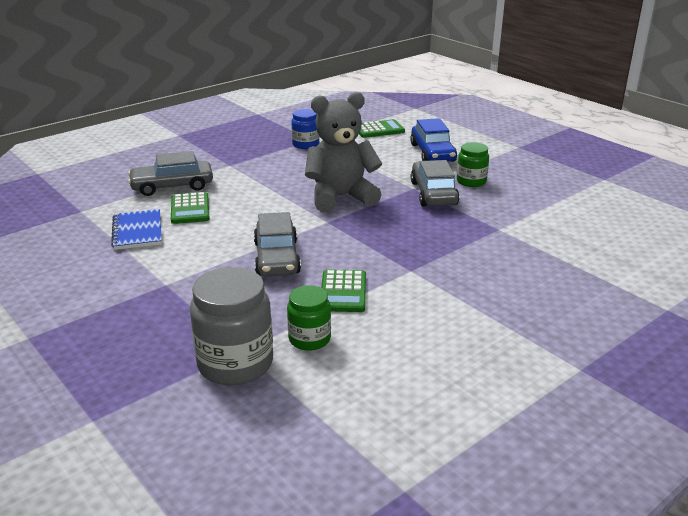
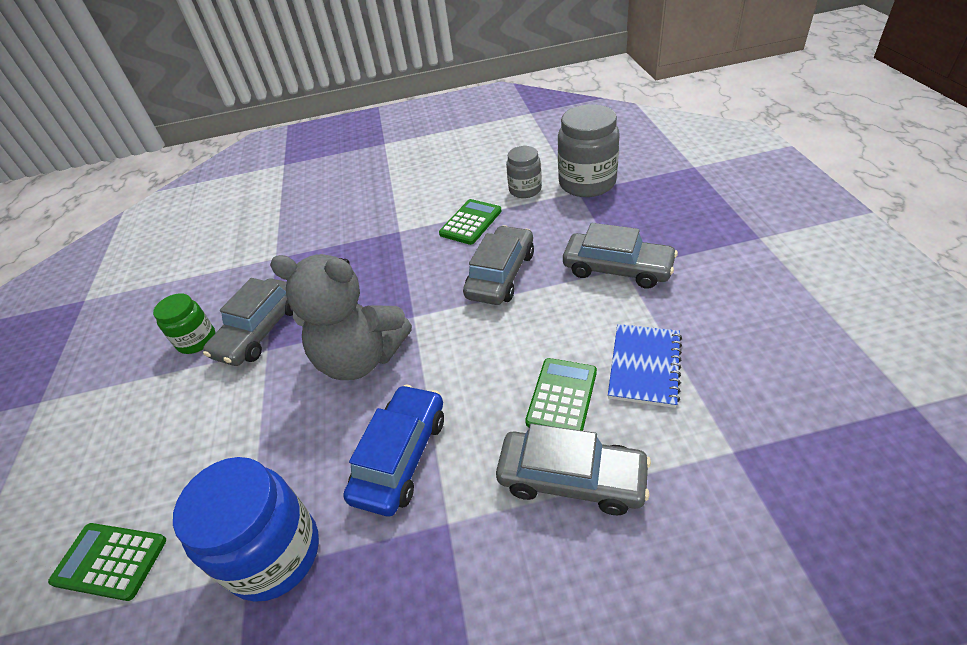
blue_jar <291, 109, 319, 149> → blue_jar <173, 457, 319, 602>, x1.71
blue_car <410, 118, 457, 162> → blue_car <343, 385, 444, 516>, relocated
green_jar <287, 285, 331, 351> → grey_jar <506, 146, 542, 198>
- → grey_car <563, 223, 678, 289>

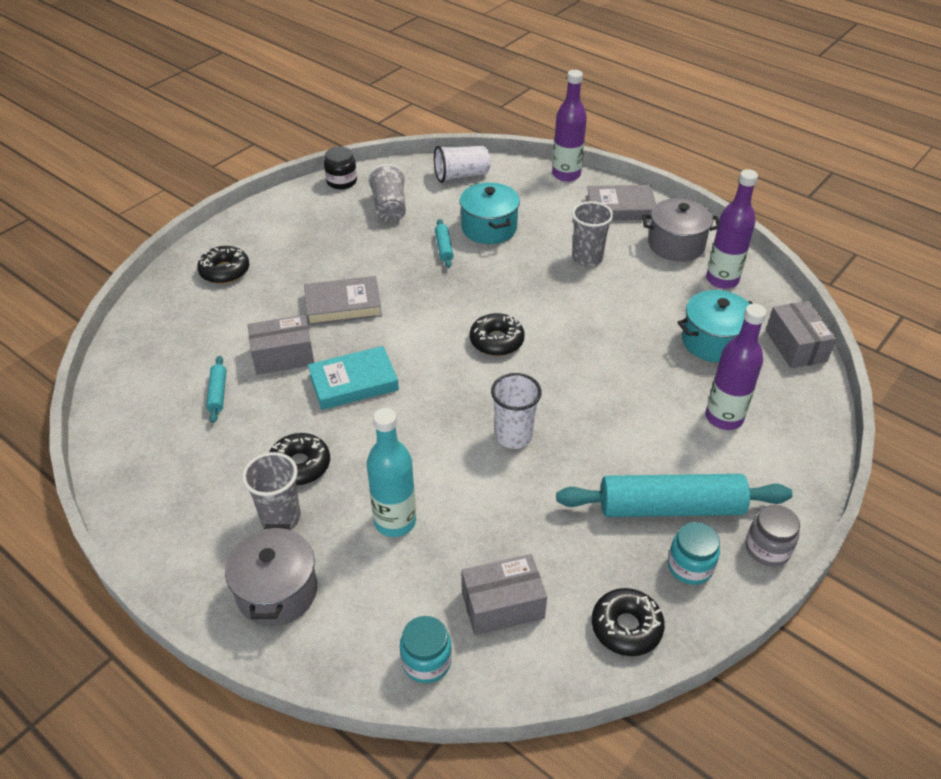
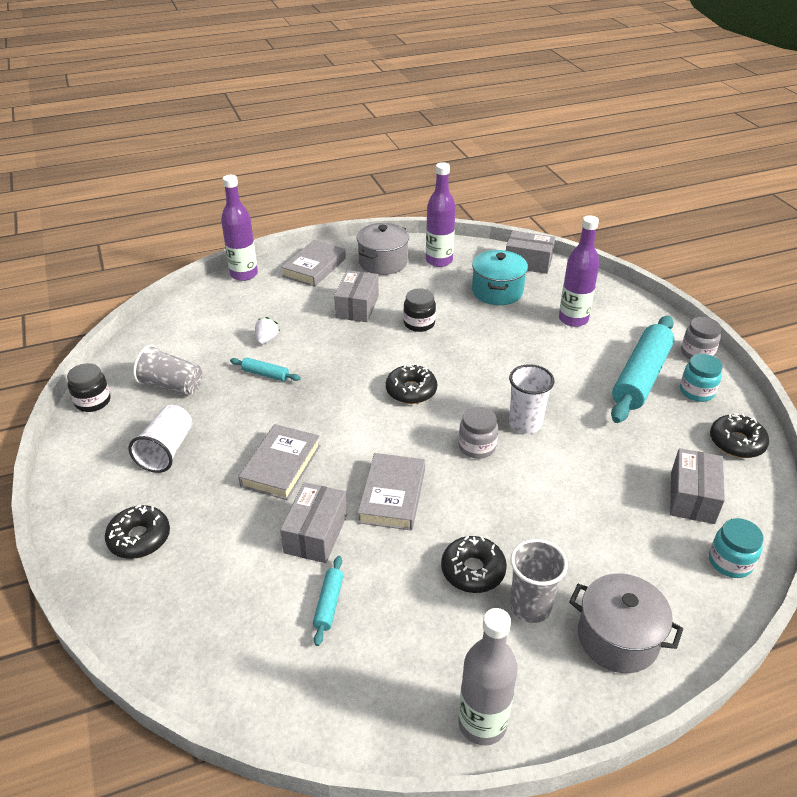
white_cup <434, 146, 491, 183> → white_cup <129, 405, 193, 473>, relocated
turquoise_pot <460, 182, 520, 244> → white_strawberry <255, 317, 280, 345>
turquoise_rolling_pin <206, 356, 227, 423> → turquoise_rolling_pin <313, 556, 344, 646>, 75 degrees clockwise
grey_cup <572, 201, 613, 267> → grey_box <334, 270, 379, 322>
turquoise_book <308, 346, 399, 410> → grey_book <358, 453, 425, 531>
- → black_jar <403, 288, 436, 332>
- → grey_bottle <458, 608, 518, 746>
- → grey_jar <459, 407, 498, 459>
turquoise_bottle <367, 408, 416, 537> → -

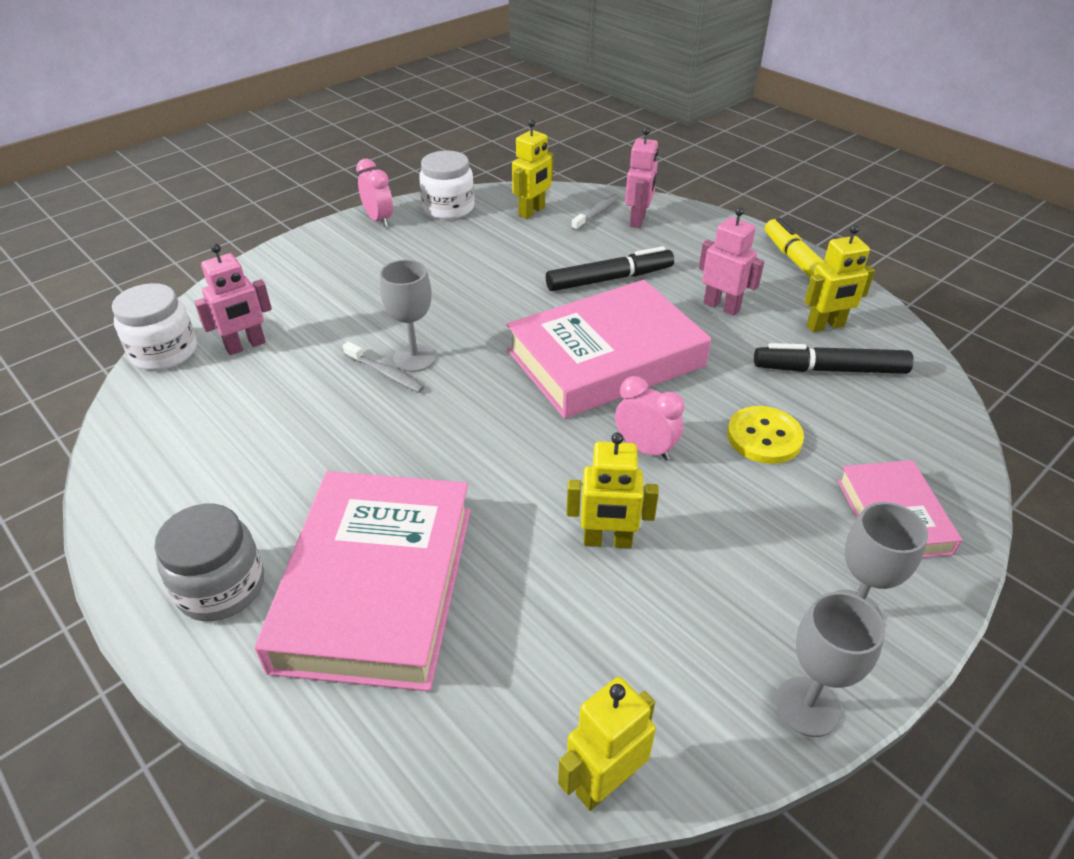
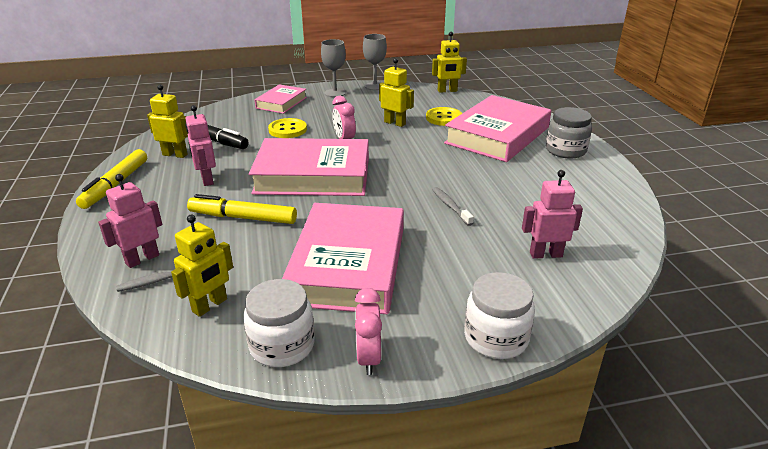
yellow_robot <512, 119, 553, 219> → yellow_robot <171, 215, 233, 317>, 150 degrees clockwise
black_marker <546, 246, 674, 291> → yellow_marker <187, 194, 297, 224>
- → pink_book <282, 203, 404, 314>
- → yellow_button <426, 107, 462, 126>
white_jar <112, 283, 197, 370> → white_jar <464, 272, 535, 359>, relocated
grey_goblet <380, 259, 436, 372> → -

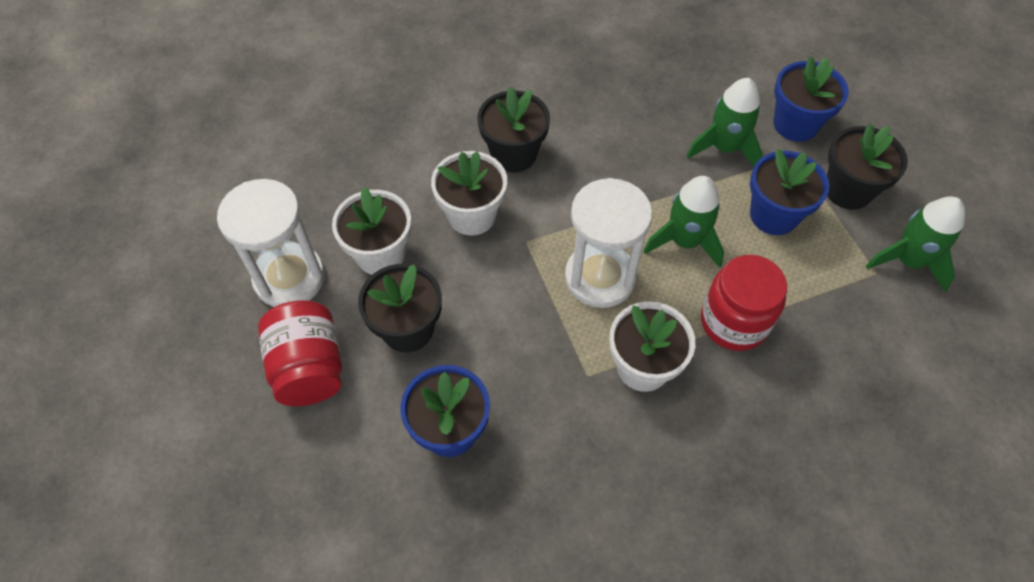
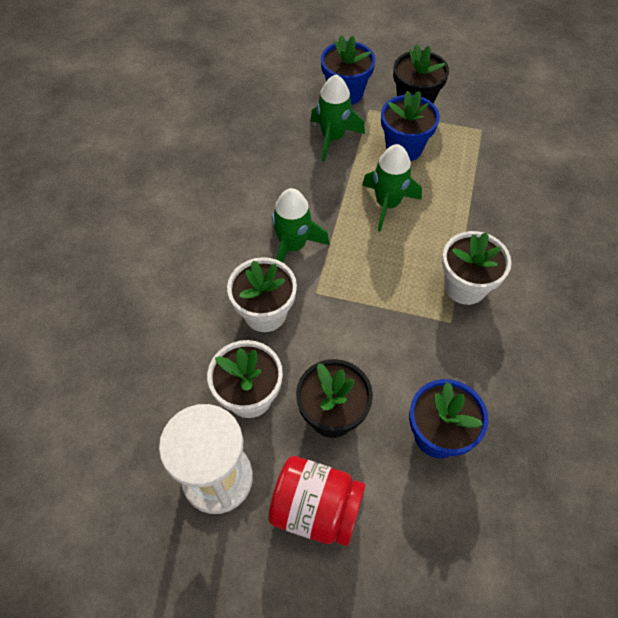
green_rocket <866, 197, 965, 292> → green_rocket <272, 188, 330, 263>, relocated
black_flower_pot <478, 87, 550, 173> → -
white_hourglass <565, 178, 652, 308> → -
red_jar <701, 255, 787, 351> → -

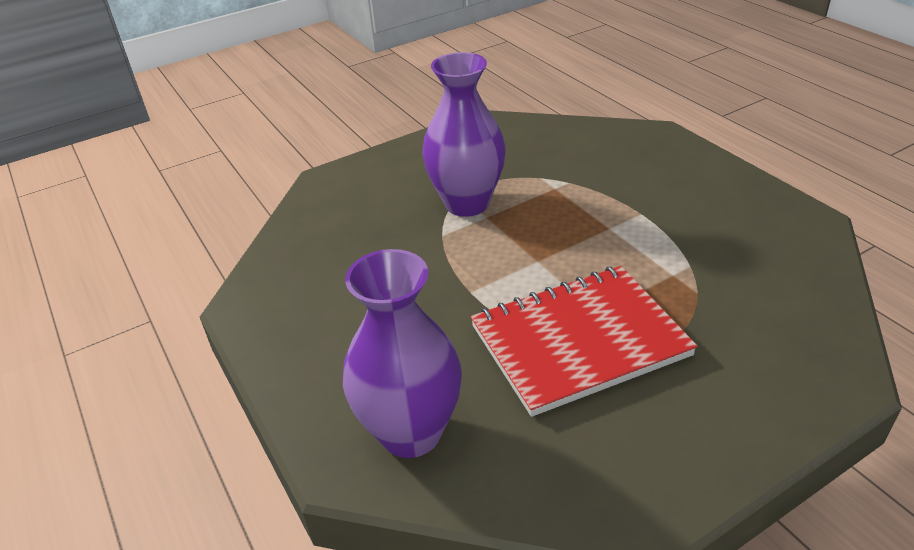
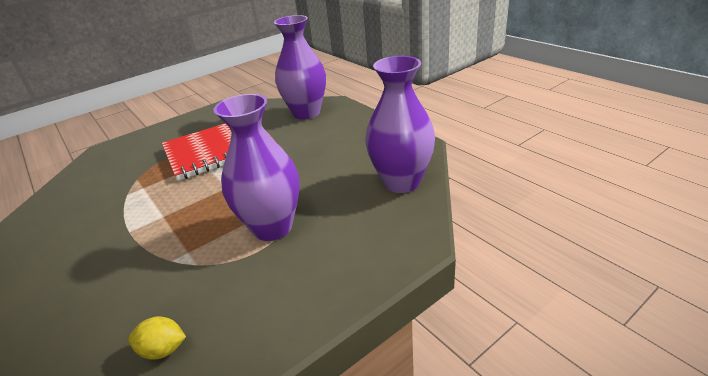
- → yellow_lemon <128, 316, 186, 359>
- → purple_vase <365, 56, 435, 193>

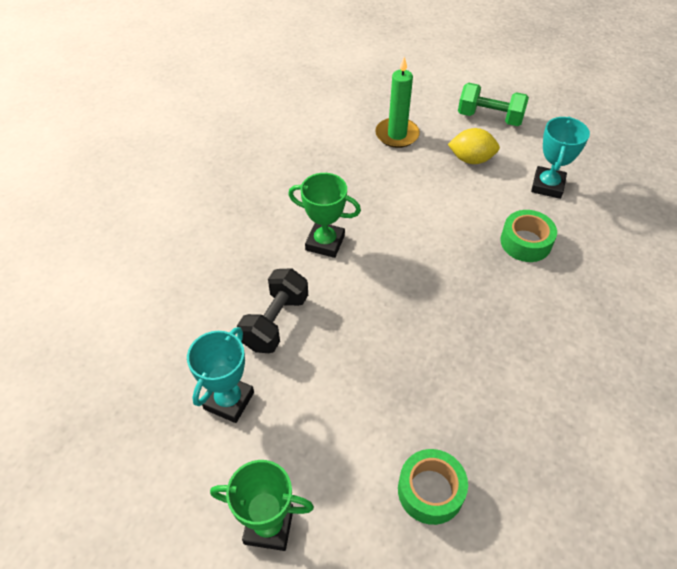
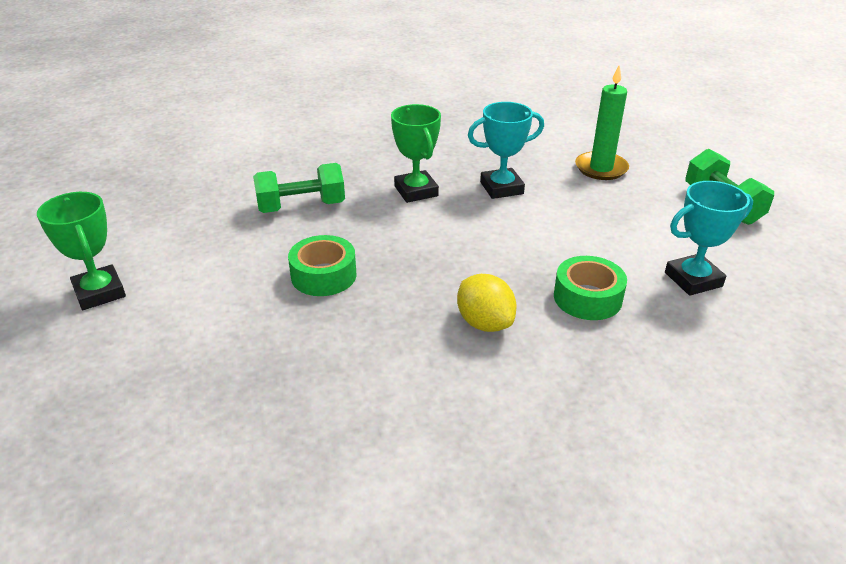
black_dumbbell <237, 268, 308, 353> → green_dumbbell <253, 163, 345, 213>
green_tape <398, 449, 468, 525> → green_tape <288, 235, 356, 296>, relocated
yellow_lemon <448, 128, 500, 164> → yellow_lemon <457, 274, 517, 332>, relocated
turquoise_trophy <187, 327, 254, 423> → turquoise_trophy <468, 102, 544, 199>, relocated

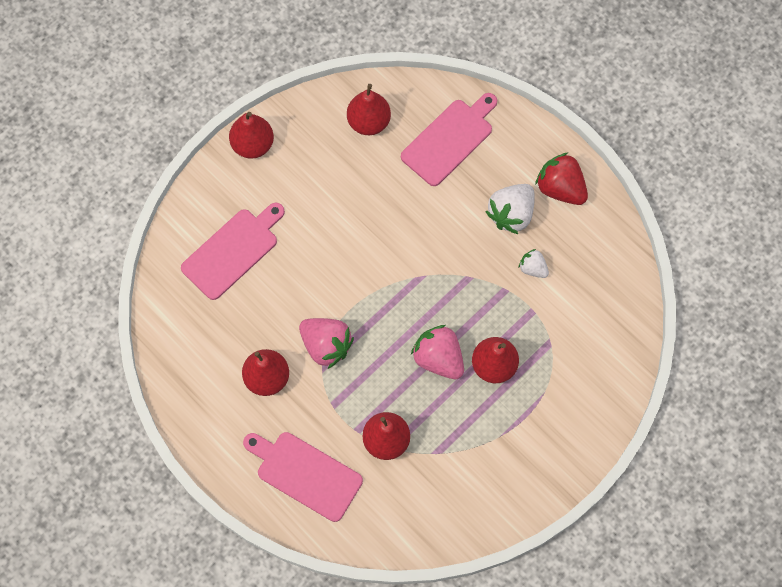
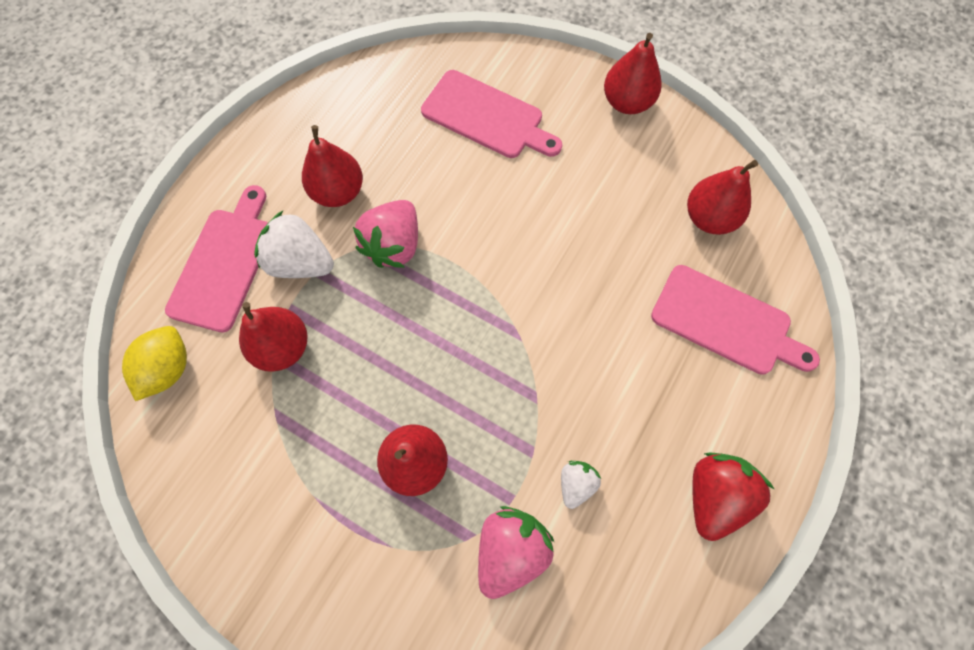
- → yellow_lemon <122, 326, 187, 401>
white_strawberry <486, 184, 535, 234> → white_strawberry <254, 211, 334, 278>, relocated
pink_strawberry <411, 325, 464, 379> → pink_strawberry <478, 506, 554, 599>, relocated

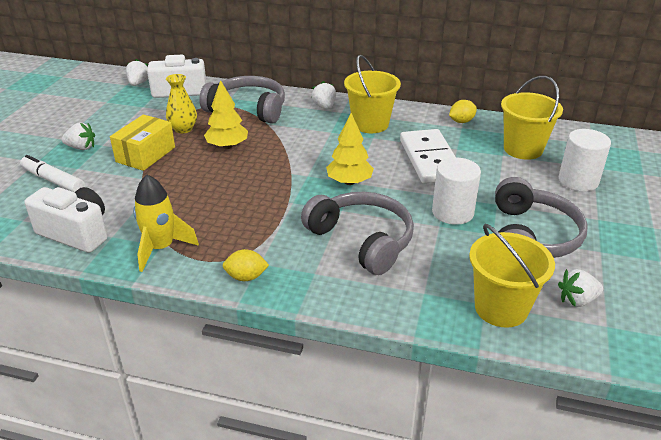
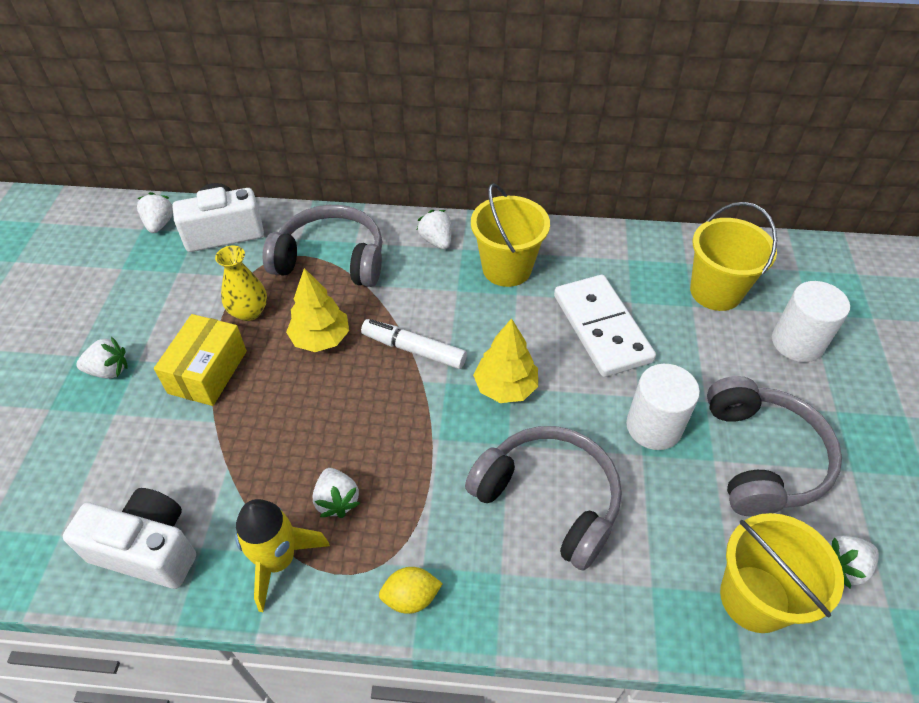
- → white_strawberry <313, 468, 360, 518>
white_marker <20, 155, 85, 192> → white_marker <361, 319, 467, 369>, relocated
yellow_lemon <449, 100, 477, 123> → -

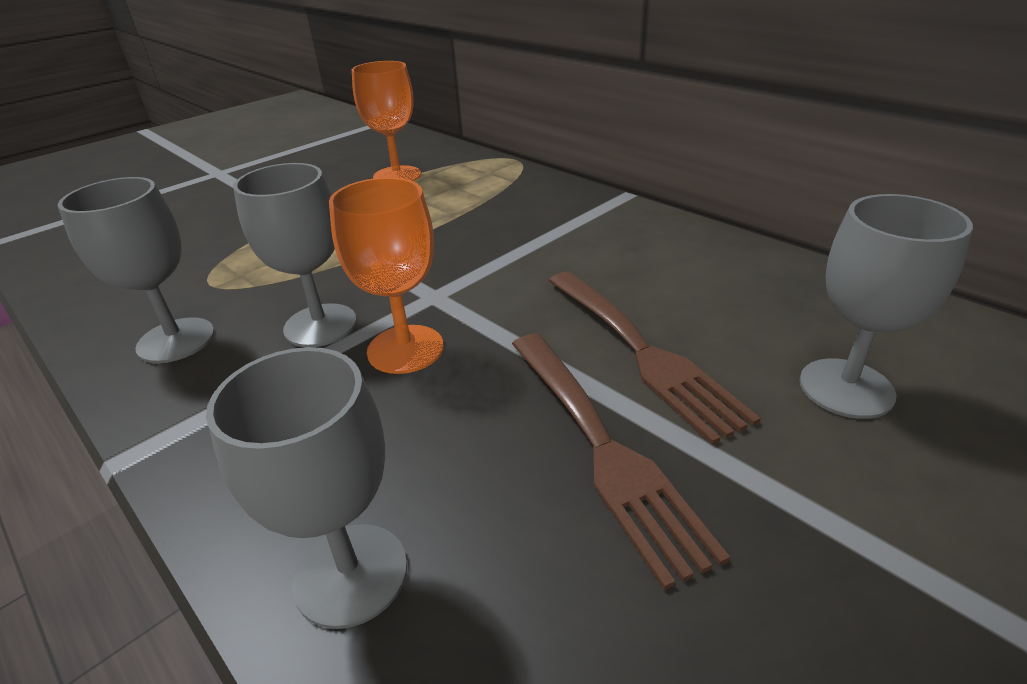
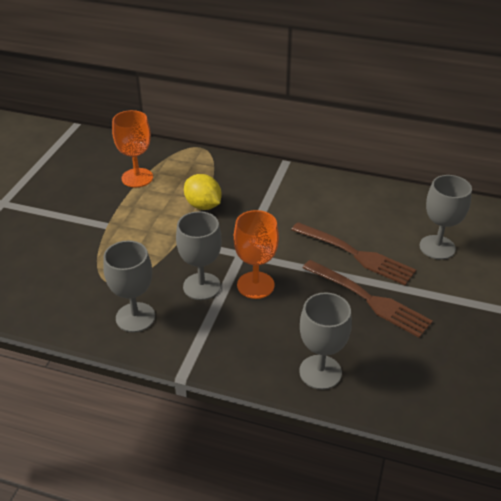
- → yellow_lemon <184, 174, 222, 210>

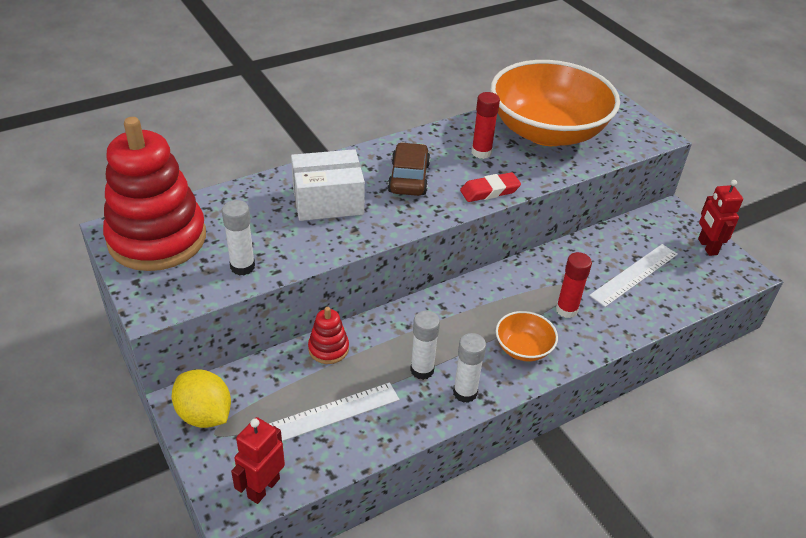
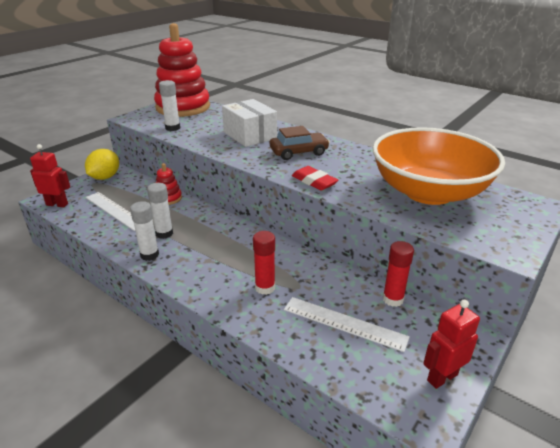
red_glue_stick <472, 92, 500, 159> → red_glue_stick <383, 241, 414, 307>, relocated
orange_bowl <496, 311, 558, 361> → -

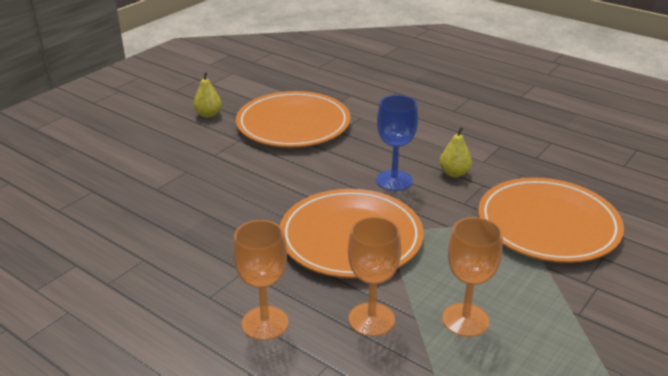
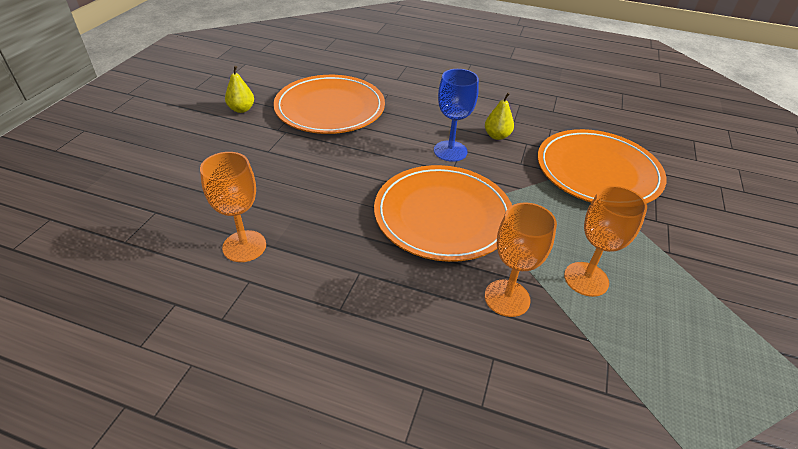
orange_goblet <233, 220, 289, 340> → orange_goblet <200, 152, 266, 262>, relocated

